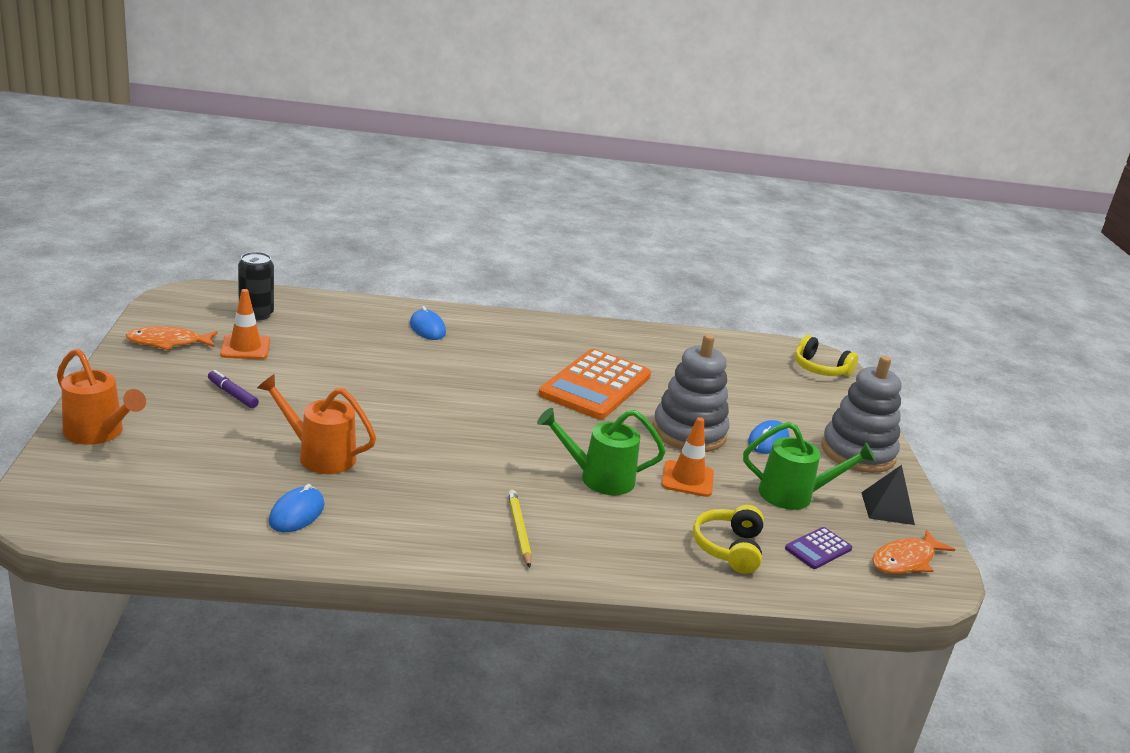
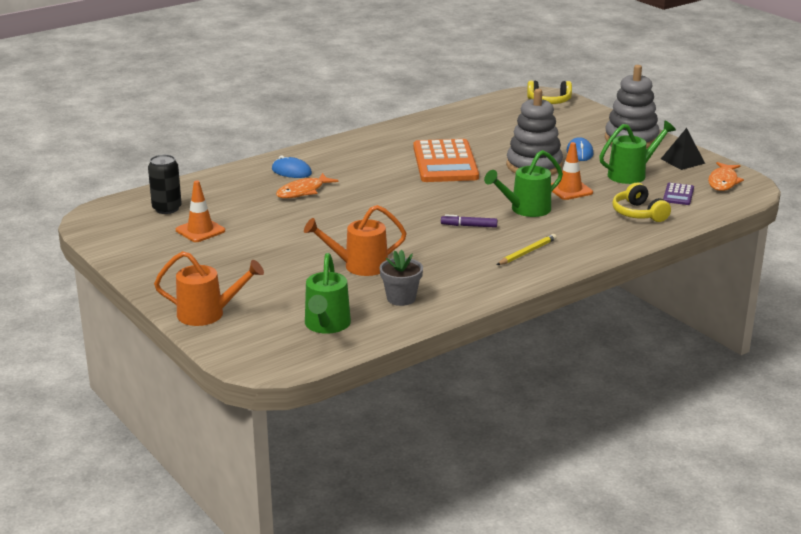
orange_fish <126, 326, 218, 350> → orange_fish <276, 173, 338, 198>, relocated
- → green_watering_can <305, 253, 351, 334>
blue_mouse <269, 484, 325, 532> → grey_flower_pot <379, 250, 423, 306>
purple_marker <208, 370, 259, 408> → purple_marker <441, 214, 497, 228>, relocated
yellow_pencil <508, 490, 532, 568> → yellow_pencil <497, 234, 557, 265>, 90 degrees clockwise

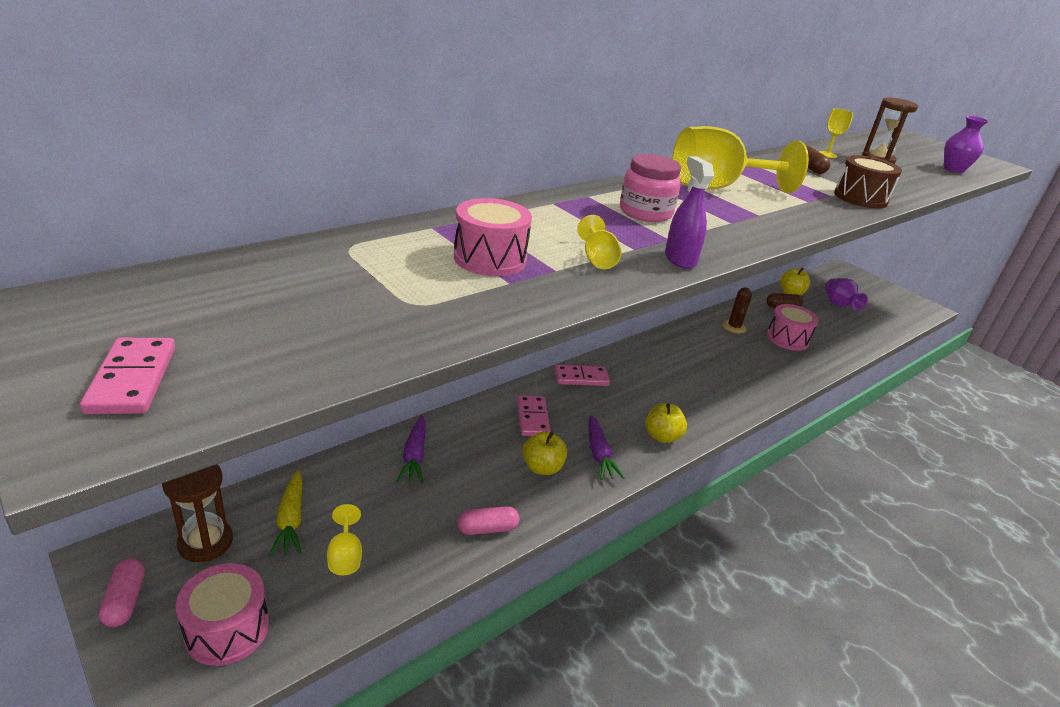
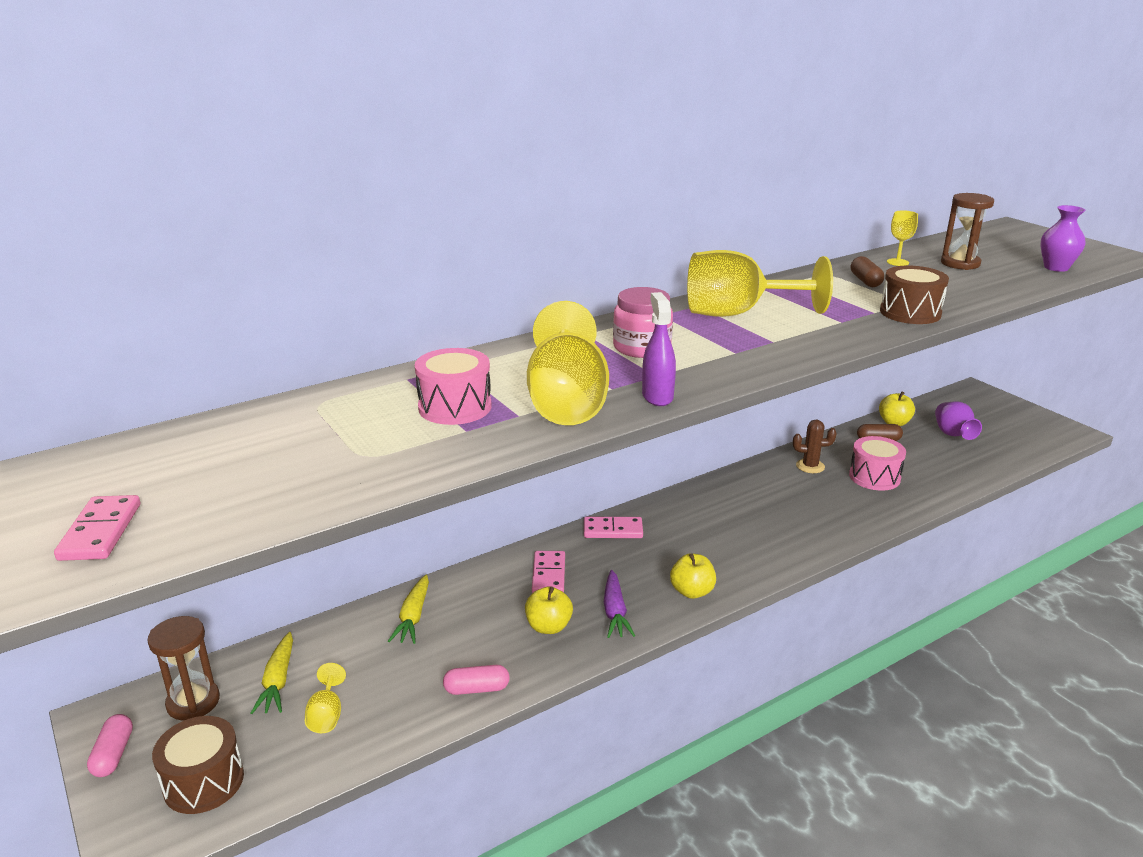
pink_drum <176, 563, 269, 666> → brown_drum <152, 716, 244, 814>
purple_carrot <396, 416, 426, 483> → yellow_carrot <388, 575, 429, 644>
yellow_goblet <577, 215, 622, 269> → yellow_goblet <527, 301, 609, 425>, x2.29
brown_cactus <722, 288, 752, 333> → brown_cactus <793, 419, 837, 473>, 75 degrees clockwise

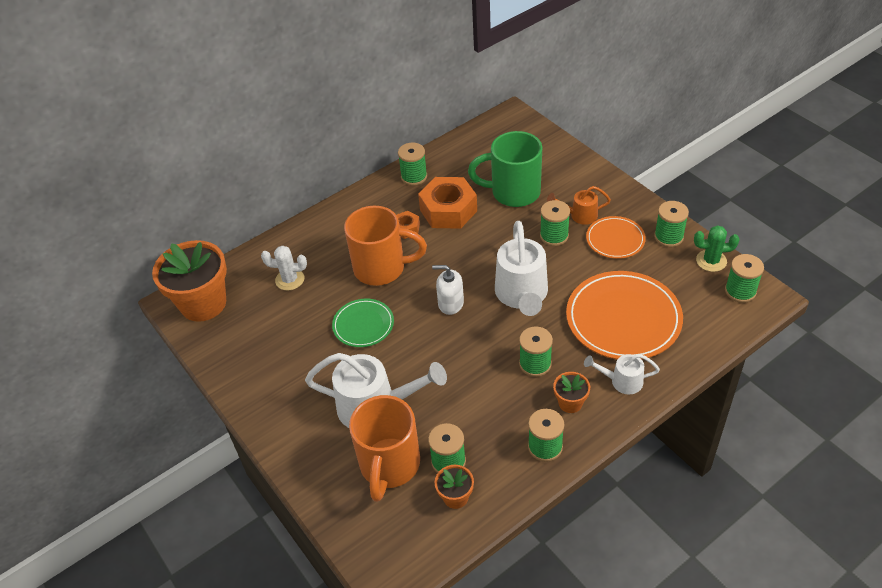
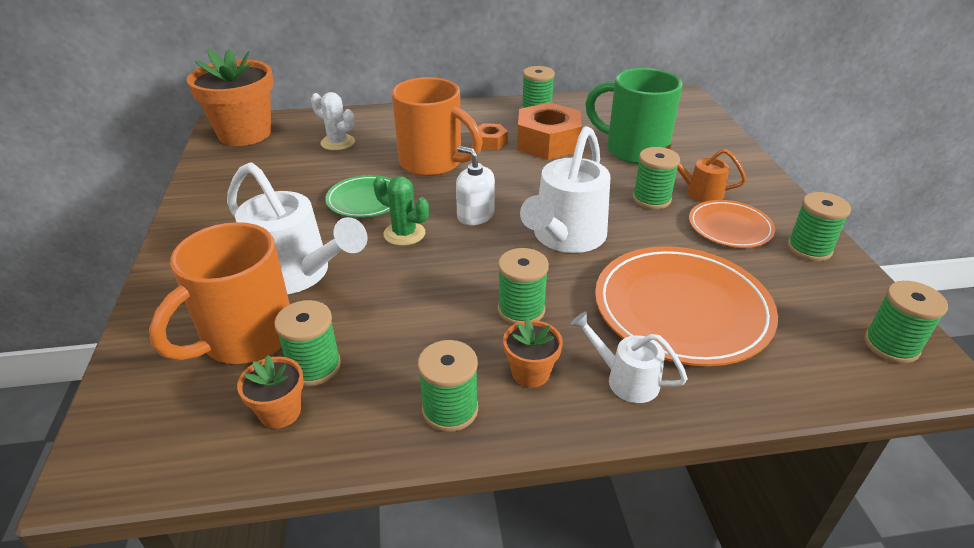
green_cactus <694, 225, 740, 272> → green_cactus <373, 176, 429, 246>, relocated

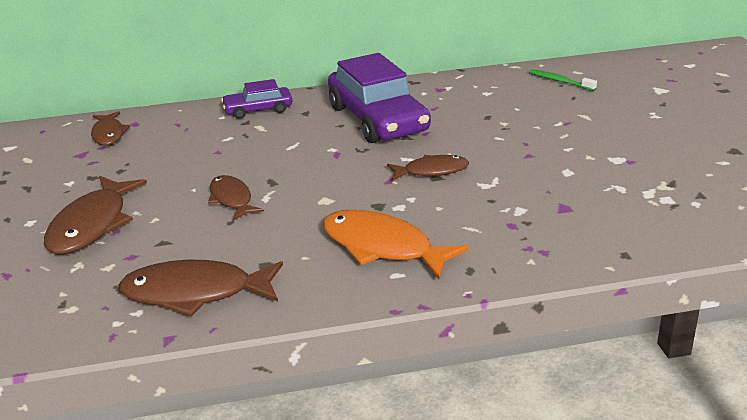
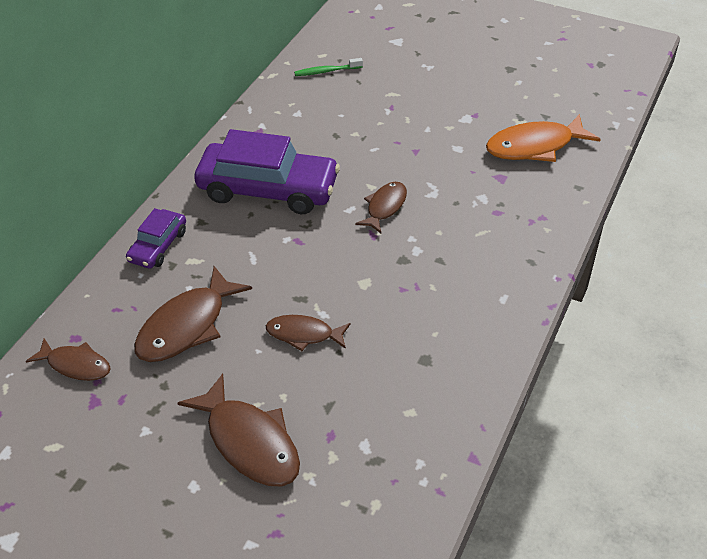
brown_fish <119, 260, 283, 317> → brown_fish <134, 266, 252, 362>, relocated
orange_fish <323, 210, 469, 279> → orange_fish <486, 114, 601, 162>, relocated

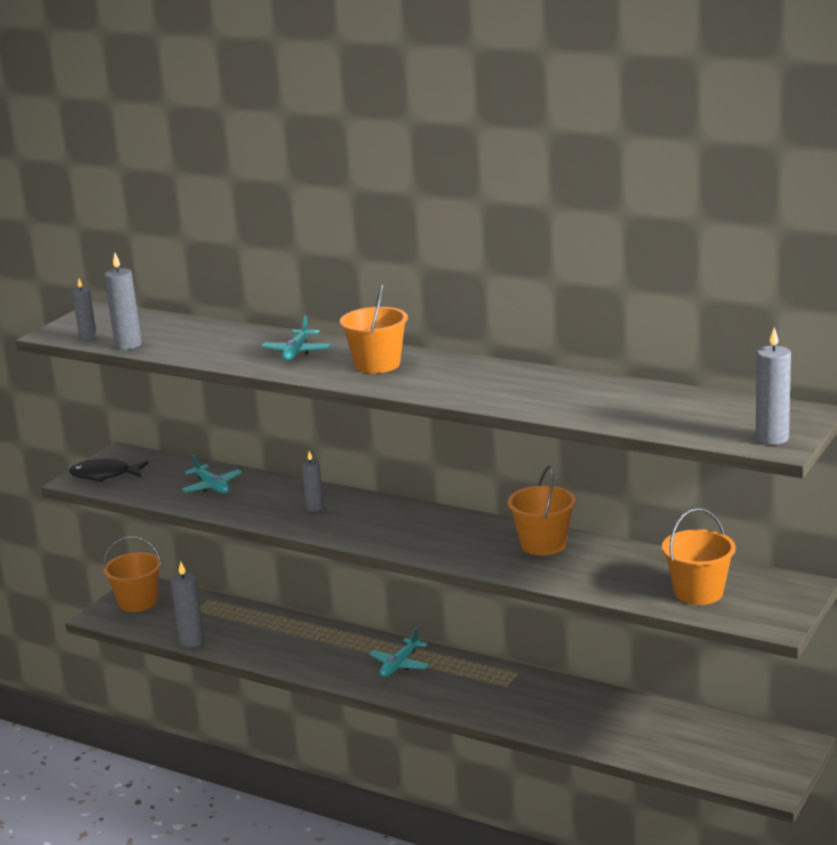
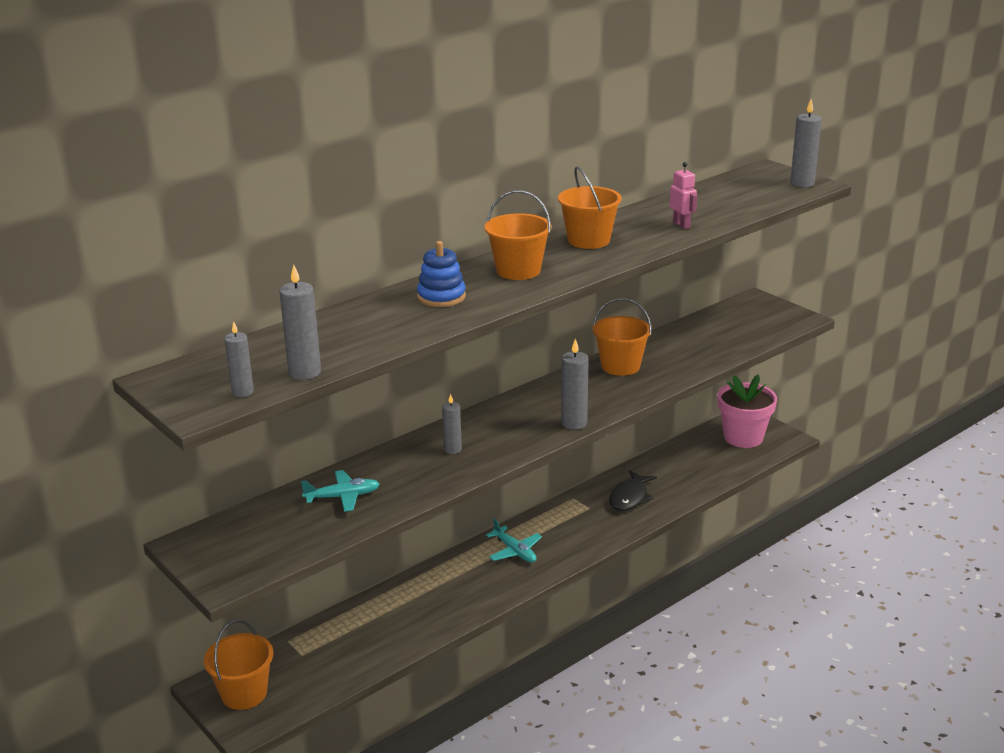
turquoise_plane <261, 316, 331, 360> → blue_stacking_toy <417, 241, 466, 307>
orange_bucket <662, 508, 736, 605> → orange_bucket <558, 166, 622, 249>, relocated
grey_candle <170, 561, 204, 647> → grey_candle <561, 338, 589, 430>, relocated
black_fish <69, 459, 149, 482> → black_fish <609, 470, 657, 511>, relocated
- → pink_robot <670, 162, 697, 229>
- → pink_flower_pot <717, 375, 777, 448>

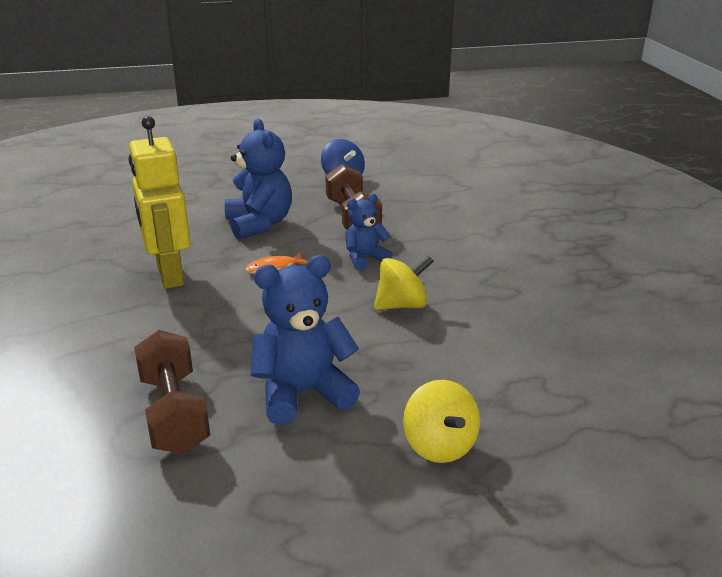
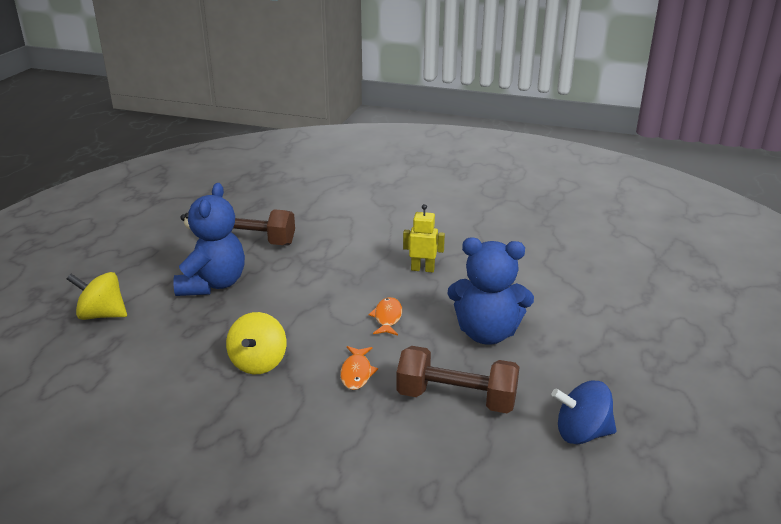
blue_teddy_bear <345, 194, 393, 270> → orange_fish <340, 346, 378, 390>
yellow_robot <129, 116, 191, 289> → yellow_robot <403, 204, 445, 273>, x0.51

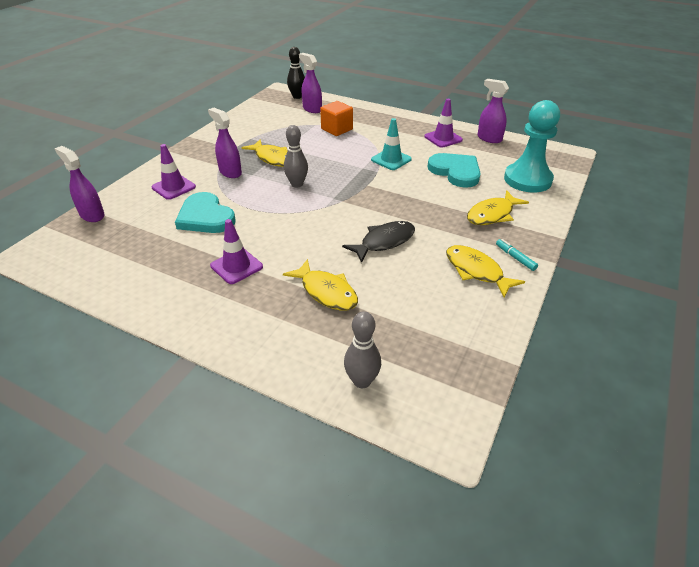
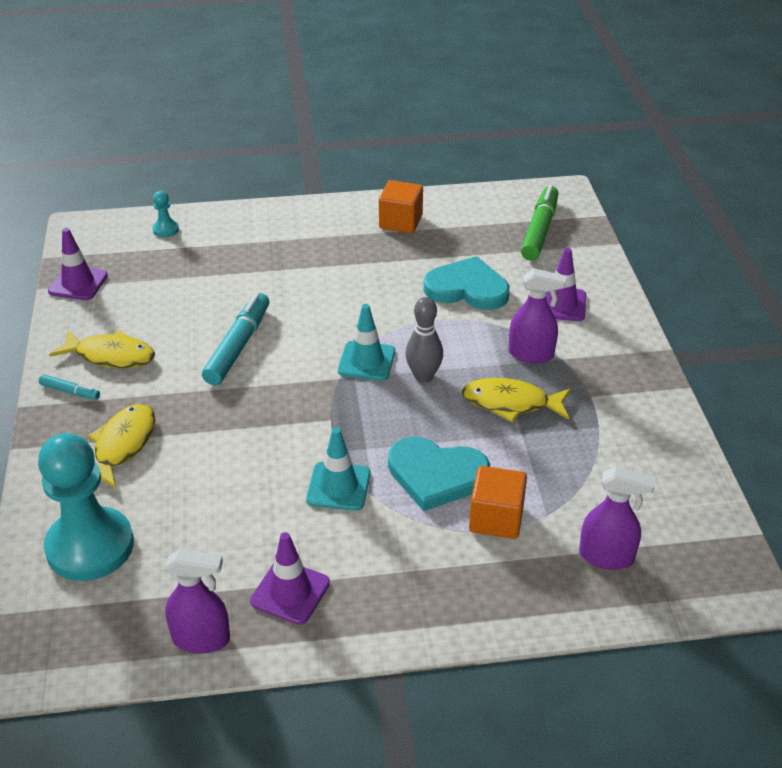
purple_traffic_cone <210, 219, 263, 284> → purple_traffic_cone <48, 228, 108, 300>, relocated
grey_bowling_pin <344, 311, 381, 388> → turquoise_pawn <153, 191, 179, 237>
black_fish <342, 221, 415, 263> → turquoise_marker <202, 293, 269, 385>
- → turquoise_traffic_cone <338, 304, 395, 381>
- → orange_cube <379, 180, 423, 233>
turquoise_heart <428, 153, 481, 188> → turquoise_heart <388, 437, 490, 511>, relocated
- → green_marker <521, 185, 558, 260>
purple_spray_bottle <54, 146, 105, 222> → -
yellow_fish <283, 259, 358, 311> → -
black_bowling_pin <287, 47, 305, 99> → -

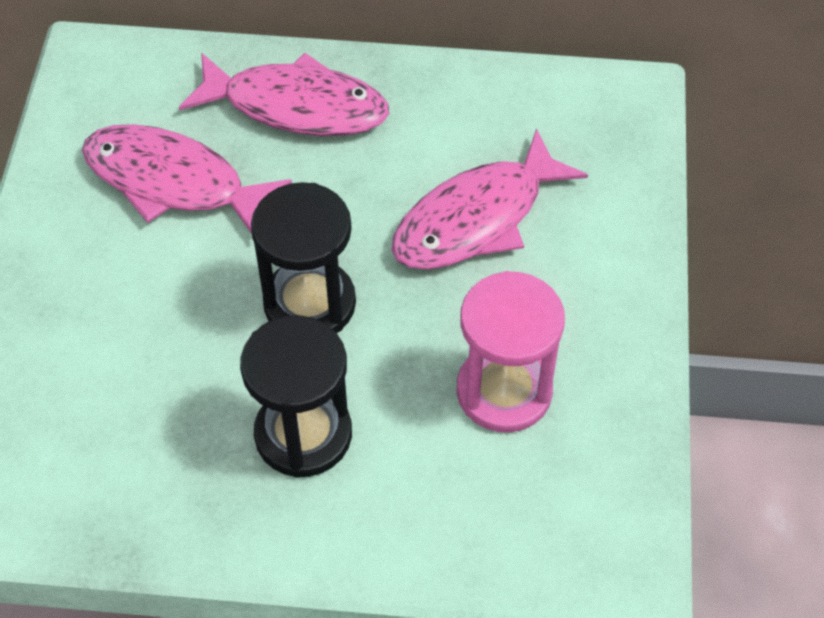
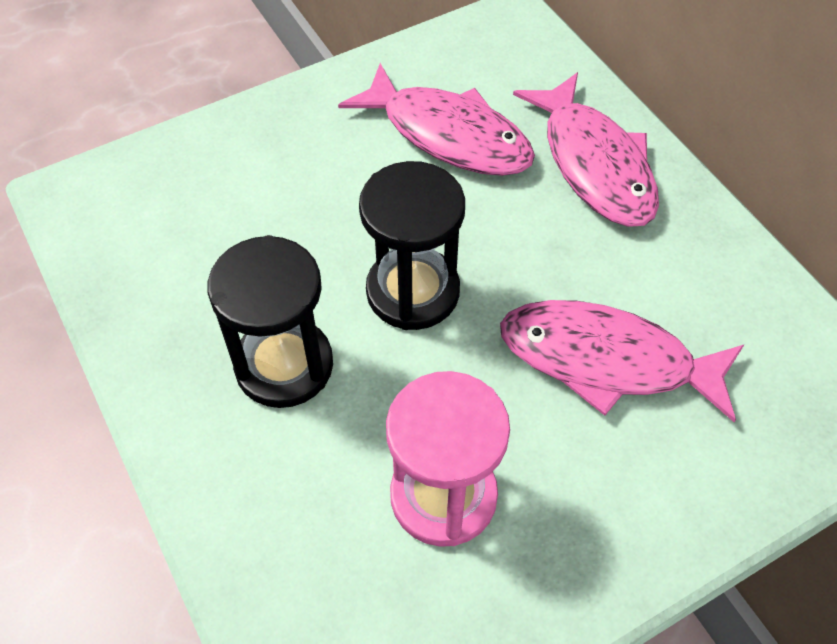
pink_fish <82, 124, 292, 234> → pink_fish <338, 63, 535, 176>, 135 degrees clockwise

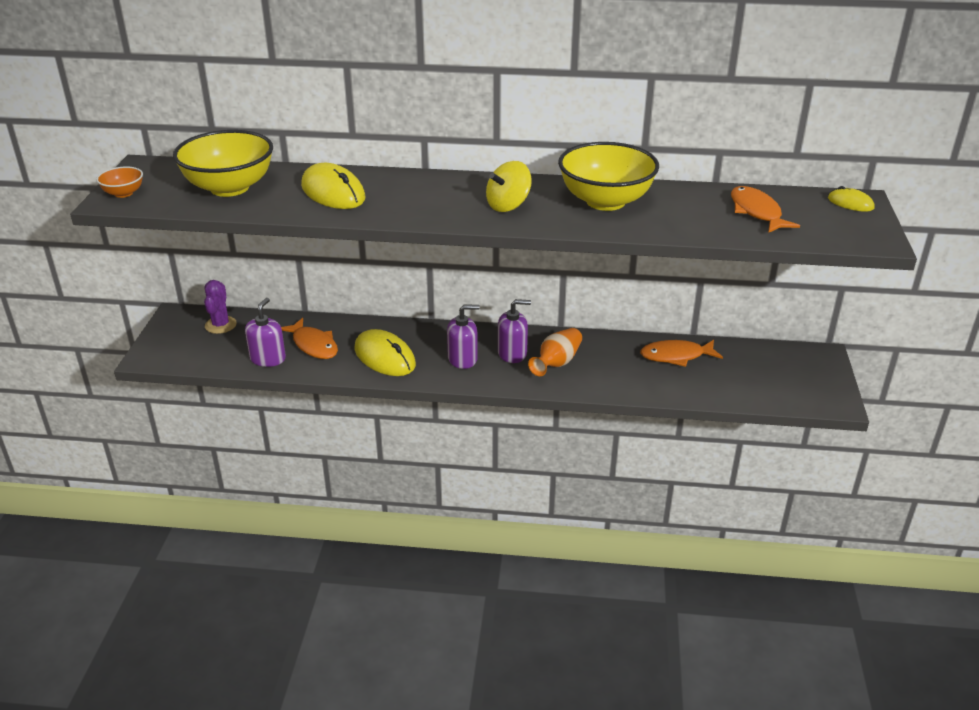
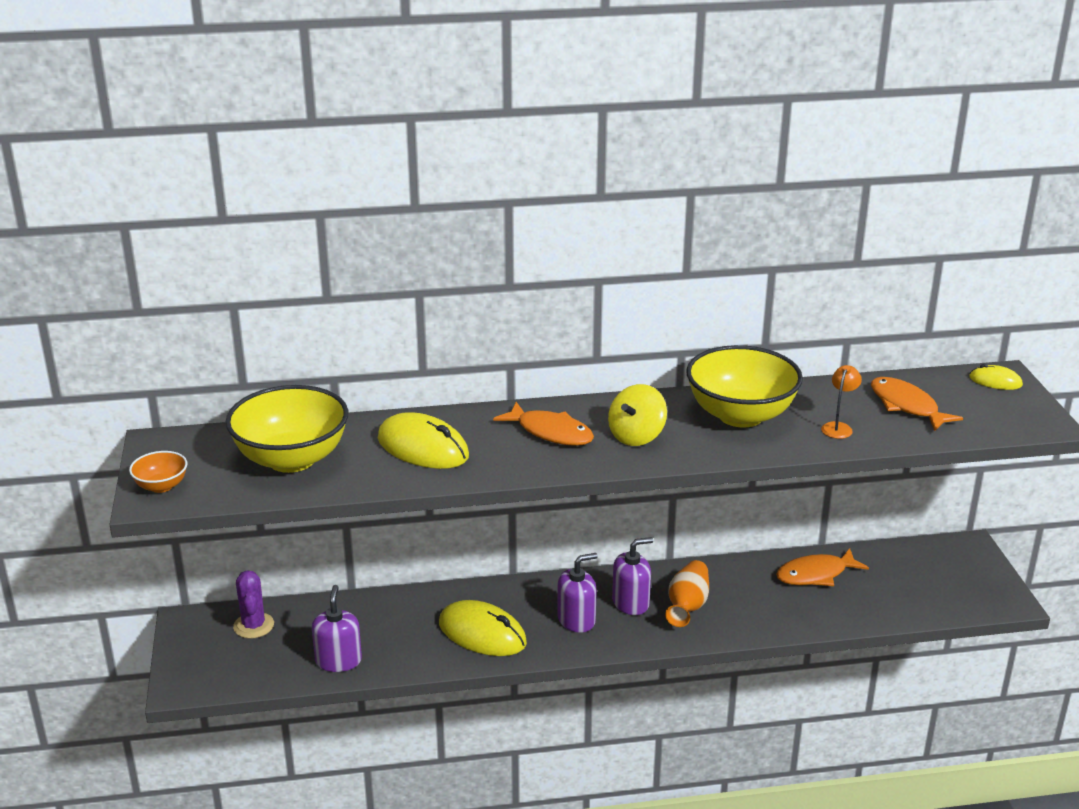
orange_fish <281, 318, 338, 359> → orange_fish <493, 402, 594, 446>, relocated
- → orange_lamp <821, 365, 862, 439>

